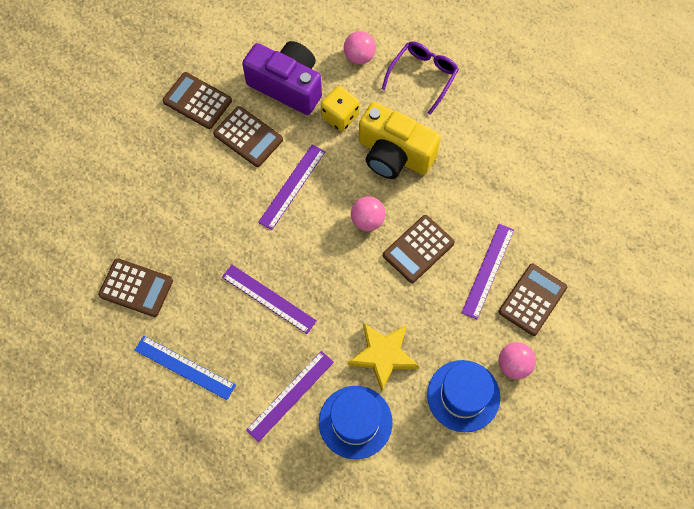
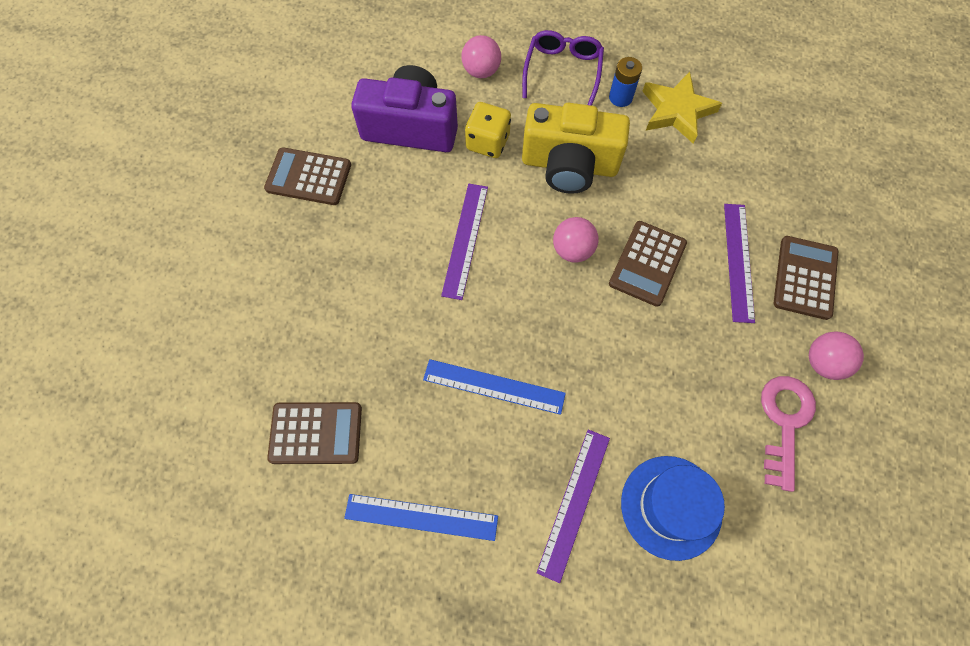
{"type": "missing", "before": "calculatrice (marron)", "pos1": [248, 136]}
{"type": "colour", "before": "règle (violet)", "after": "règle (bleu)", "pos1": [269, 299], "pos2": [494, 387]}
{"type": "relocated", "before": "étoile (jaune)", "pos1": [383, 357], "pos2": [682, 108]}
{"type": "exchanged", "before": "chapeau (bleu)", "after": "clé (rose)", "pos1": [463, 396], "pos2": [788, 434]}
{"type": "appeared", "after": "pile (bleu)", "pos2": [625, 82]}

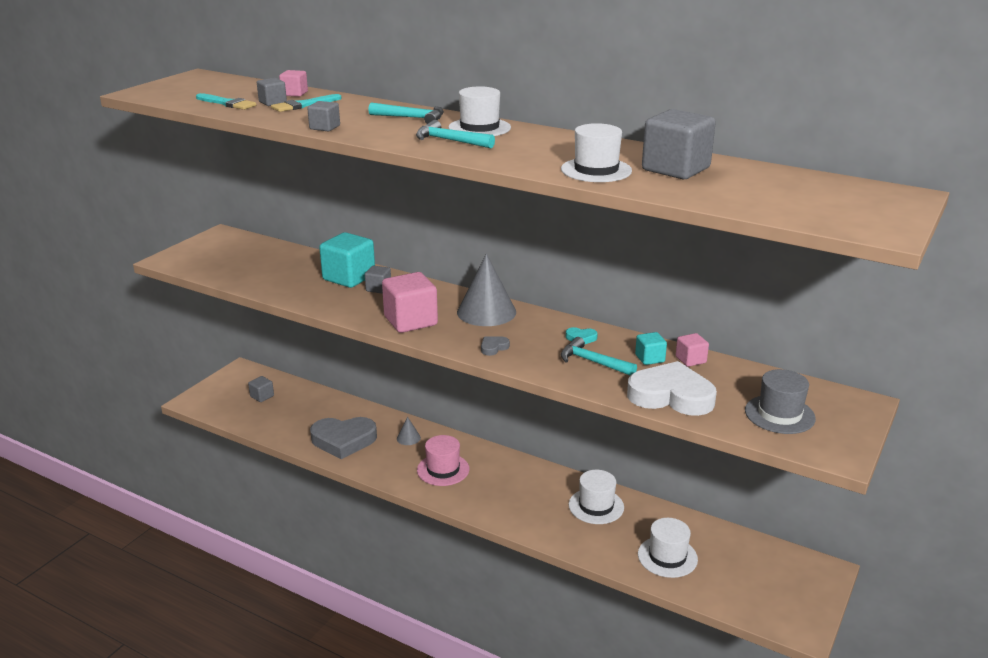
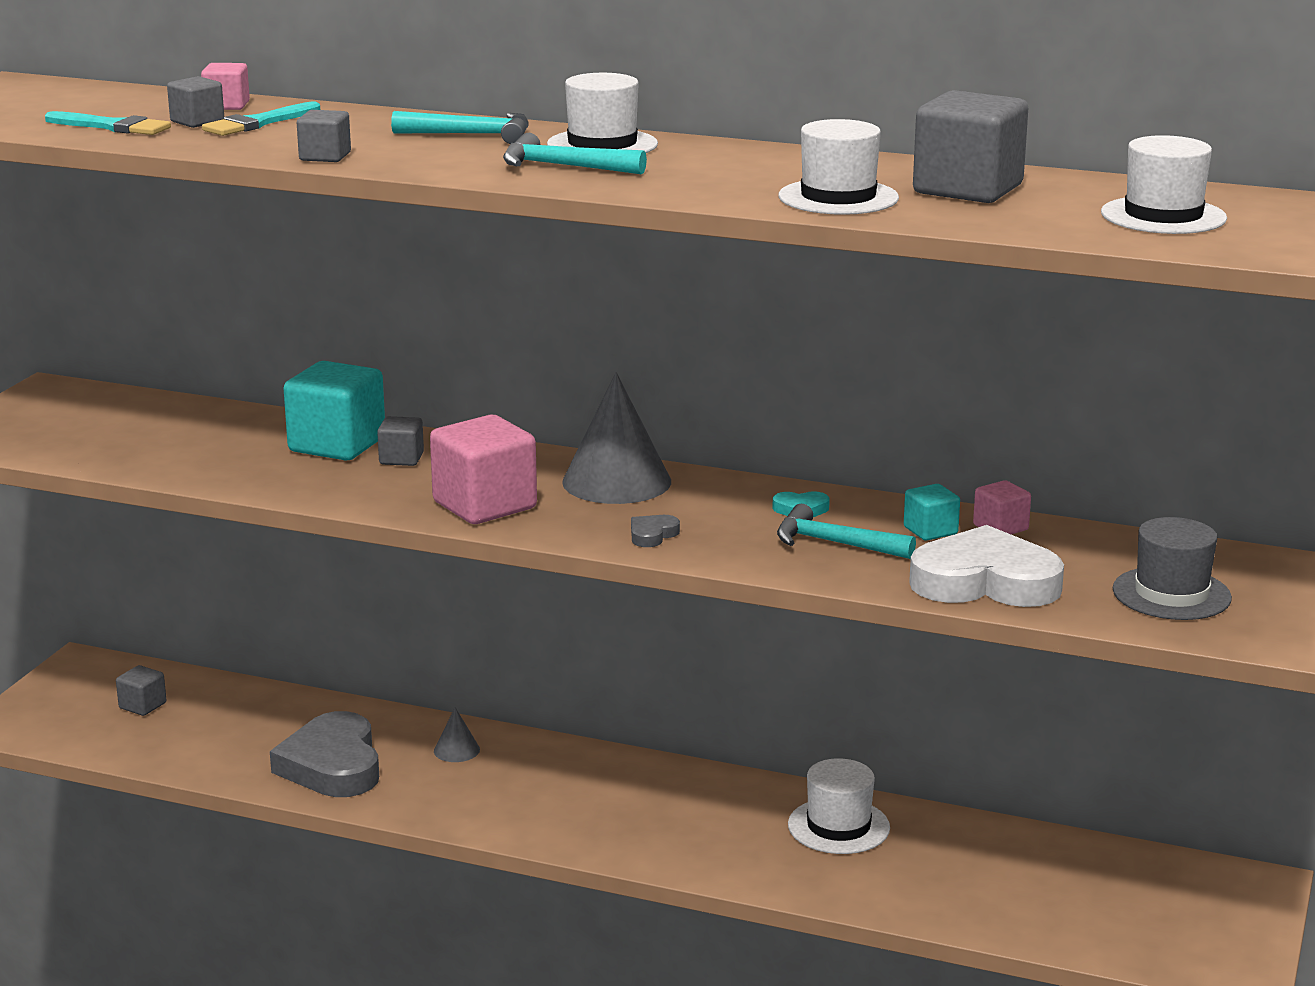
{"type": "spun", "before": "cœur (gris)", "pos1": [343, 438], "pos2": [324, 754], "turn": 90}
{"type": "missing", "before": "chapeau (rose)", "pos1": [443, 460]}
{"type": "relocated", "before": "chapeau (blanc)", "pos1": [668, 548], "pos2": [1164, 184]}

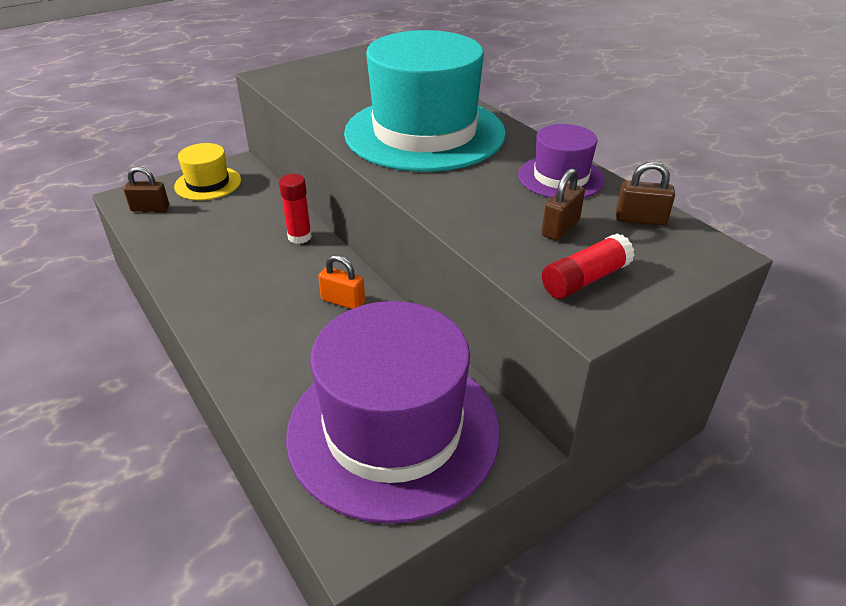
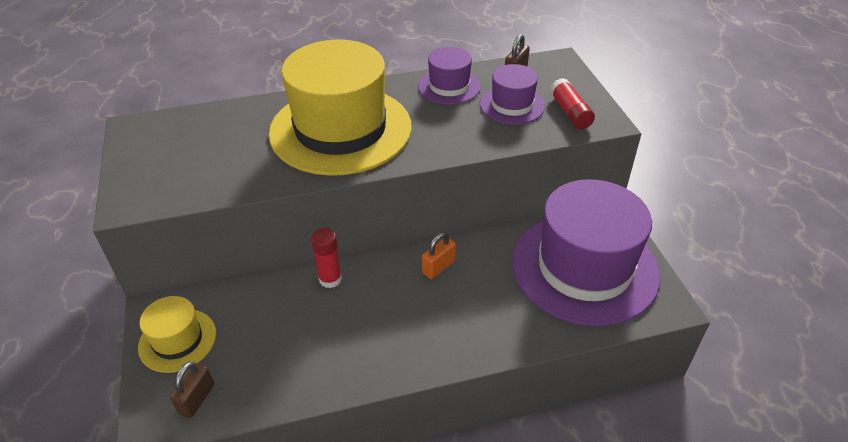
{"type": "colour", "before": "chapeau (turquoise)", "after": "chapeau (jaune)", "pos1": [425, 101], "pos2": [340, 108]}
{"type": "exchanged", "before": "cadenas (marron)", "after": "chapeau (violet)", "pos1": [563, 204], "pos2": [512, 94]}

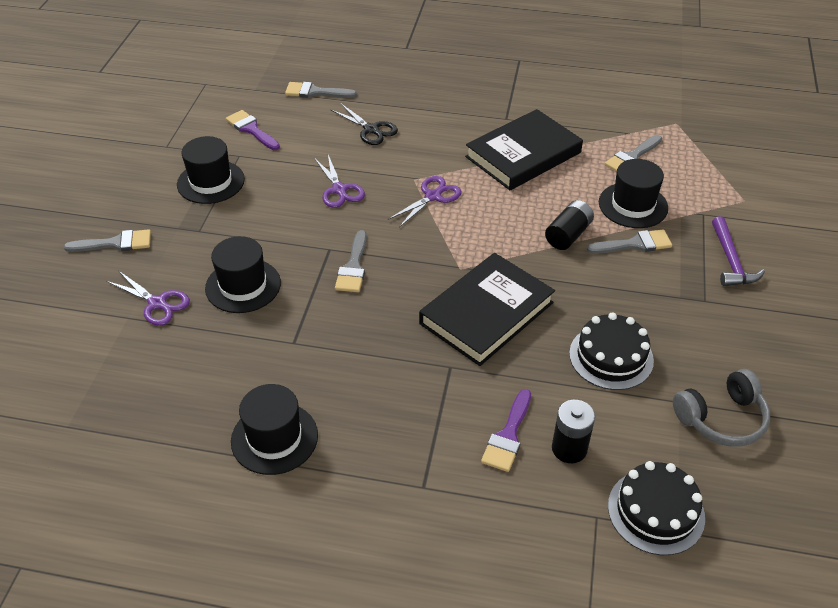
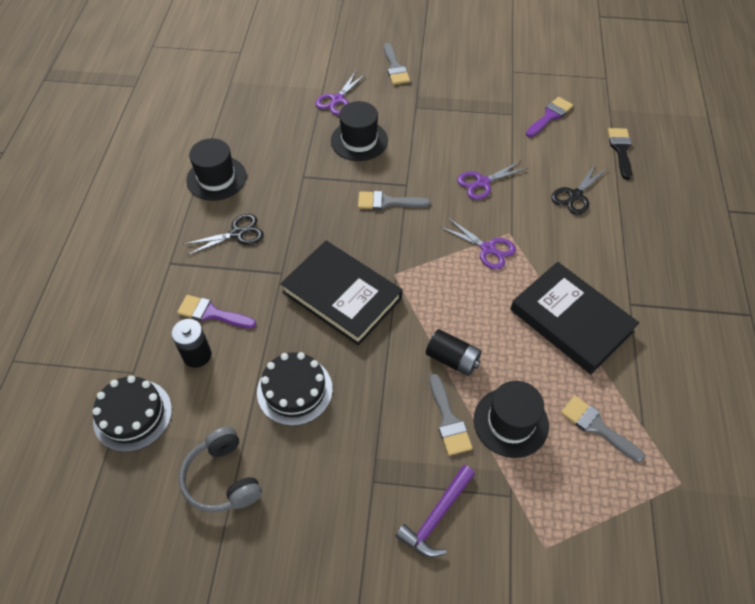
{"type": "missing", "before": "chapeau (noir)", "pos1": [211, 170]}
{"type": "colour", "before": "pinceau (gris)", "after": "pinceau (noir)", "pos1": [321, 90], "pos2": [620, 154]}
{"type": "spun", "before": "marteau (violet)", "pos1": [738, 251], "pos2": [435, 511], "turn": -45}
{"type": "appeared", "after": "ciseaux (noir)", "pos2": [223, 234]}

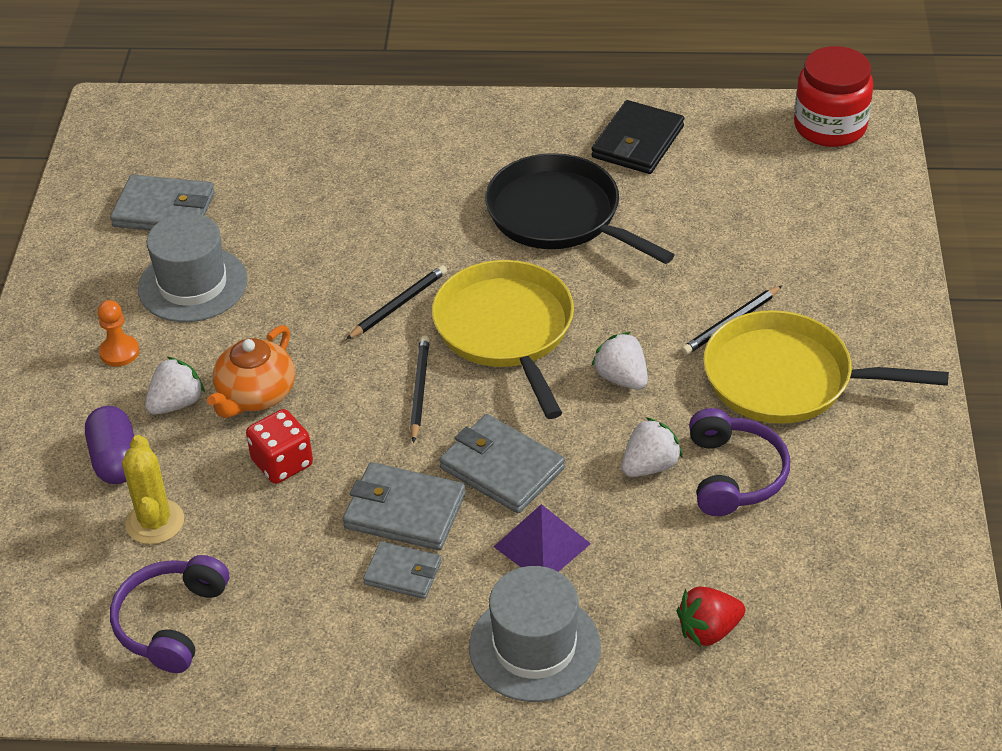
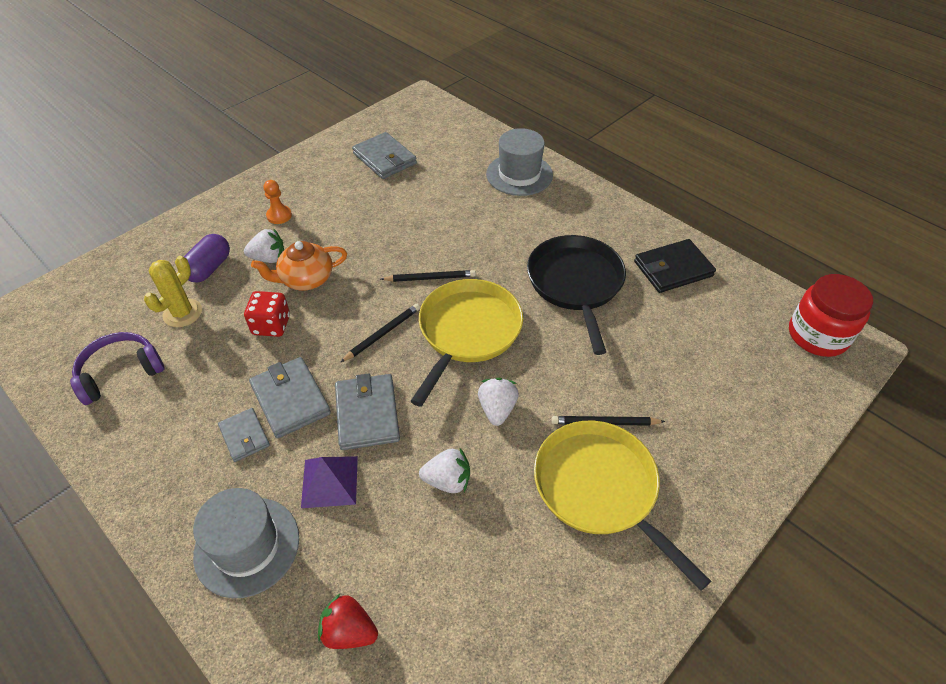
{"type": "relocated", "before": "chapeau (gris)", "pos1": [193, 267], "pos2": [519, 162]}
{"type": "missing", "before": "casque audio (violet)", "pos1": [739, 462]}

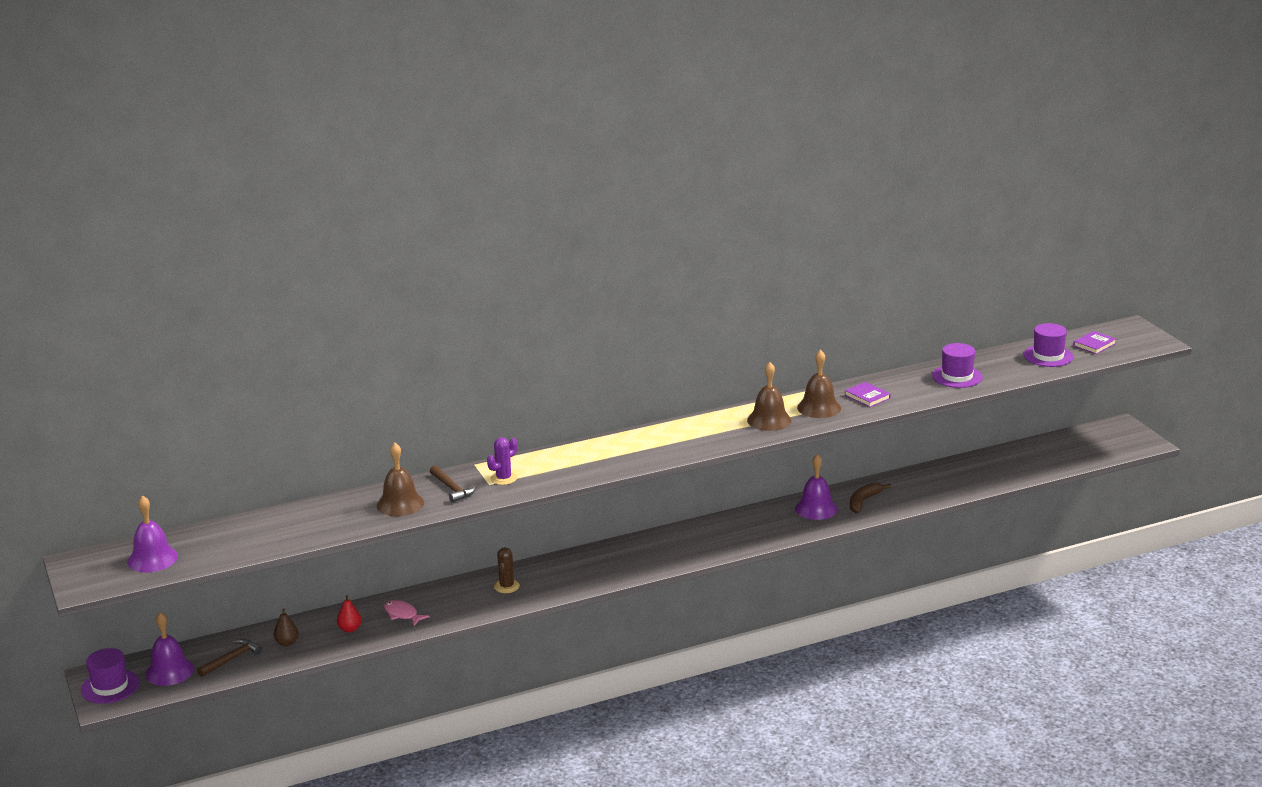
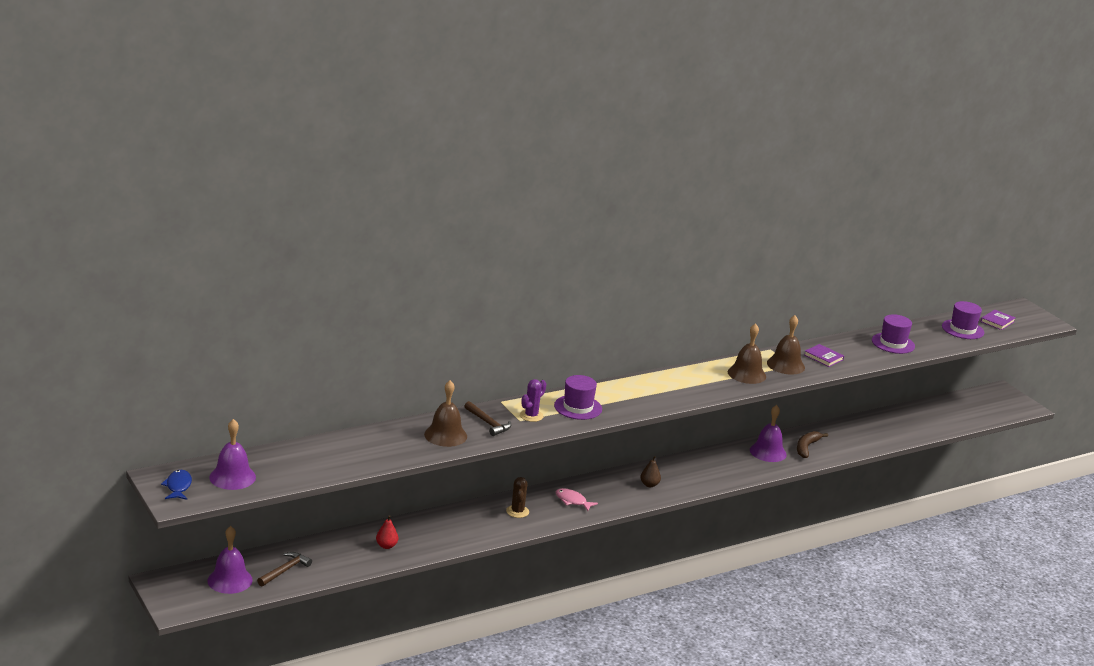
{"type": "relocated", "before": "chapeau (violet)", "pos1": [110, 676], "pos2": [578, 397]}
{"type": "relocated", "before": "poire (marron)", "pos1": [286, 627], "pos2": [650, 471]}
{"type": "relocated", "before": "poisson (rose)", "pos1": [407, 613], "pos2": [577, 499]}
{"type": "appeared", "after": "poisson (bleu)", "pos2": [176, 485]}

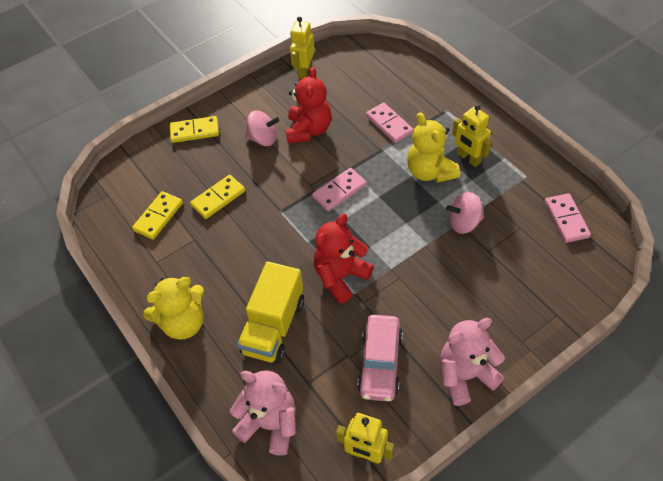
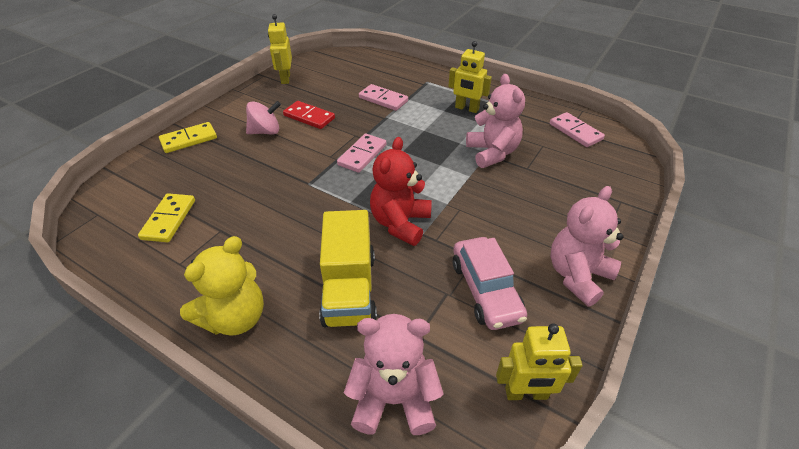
{"type": "missing", "before": "domino (jaune)", "pos1": [217, 197]}
{"type": "exchanged", "before": "ours en peluche (rouge)", "after": "domino (rouge)", "pos1": [308, 105], "pos2": [309, 115]}
{"type": "missing", "before": "ours en peluche (jaune)", "pos1": [433, 147]}
{"type": "exchanged", "before": "toupie (rose)", "after": "ours en peluche (rose)", "pos1": [465, 213], "pos2": [495, 121]}

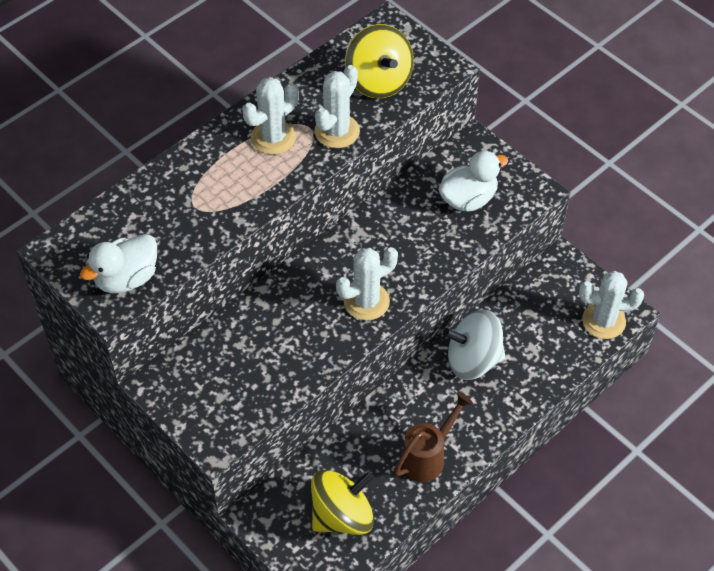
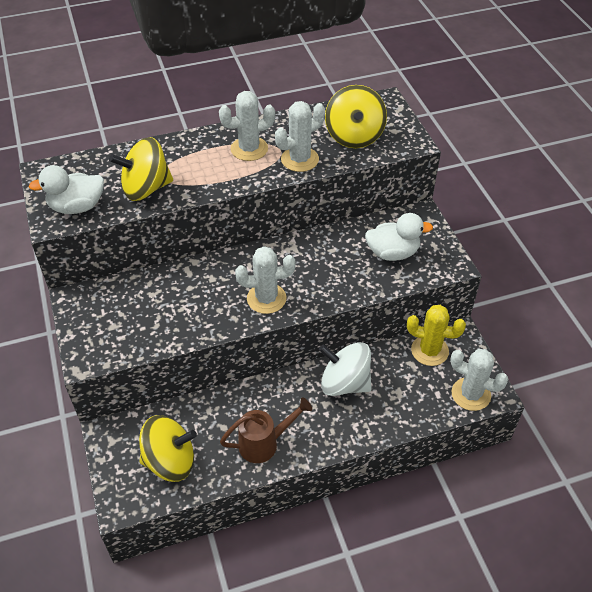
{"type": "appeared", "after": "toupie (jaune)", "pos2": [141, 169]}
{"type": "appeared", "after": "cactus (jaune)", "pos2": [436, 335]}

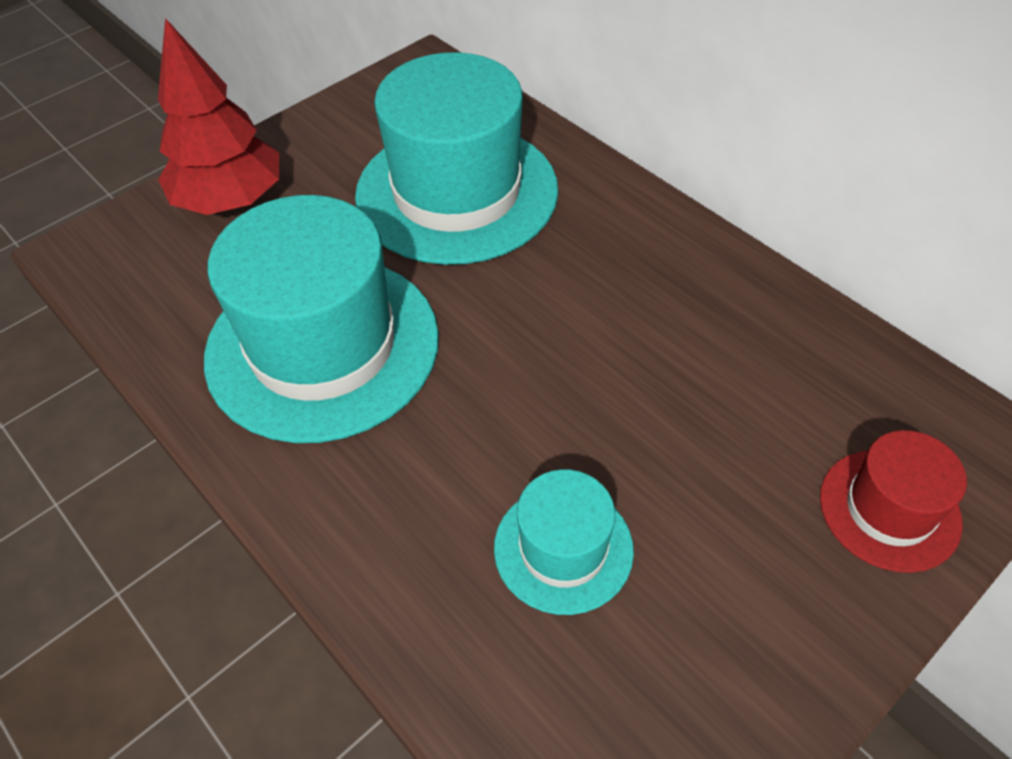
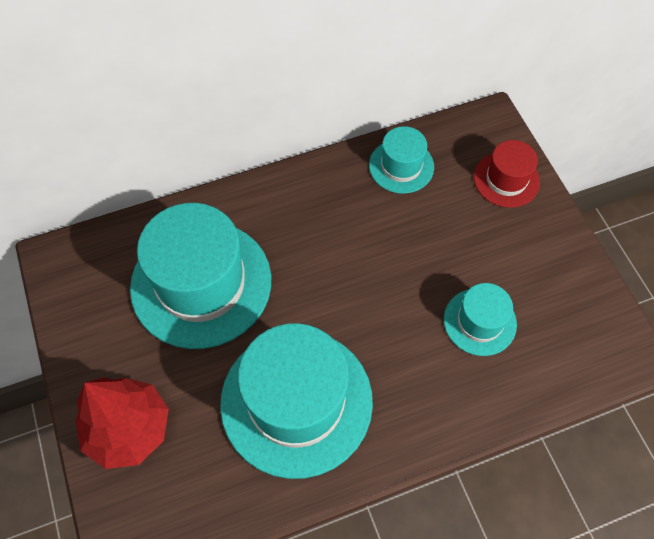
{"type": "appeared", "after": "chapeau (turquoise)", "pos2": [401, 160]}

